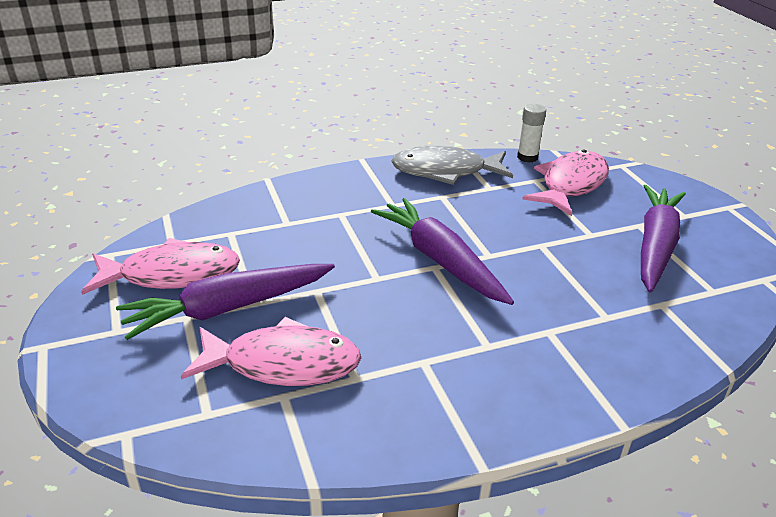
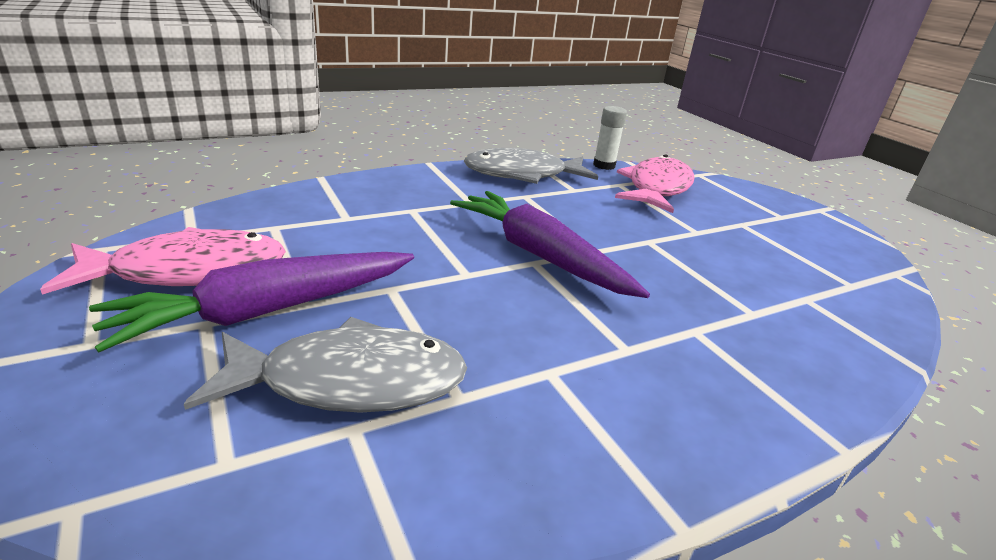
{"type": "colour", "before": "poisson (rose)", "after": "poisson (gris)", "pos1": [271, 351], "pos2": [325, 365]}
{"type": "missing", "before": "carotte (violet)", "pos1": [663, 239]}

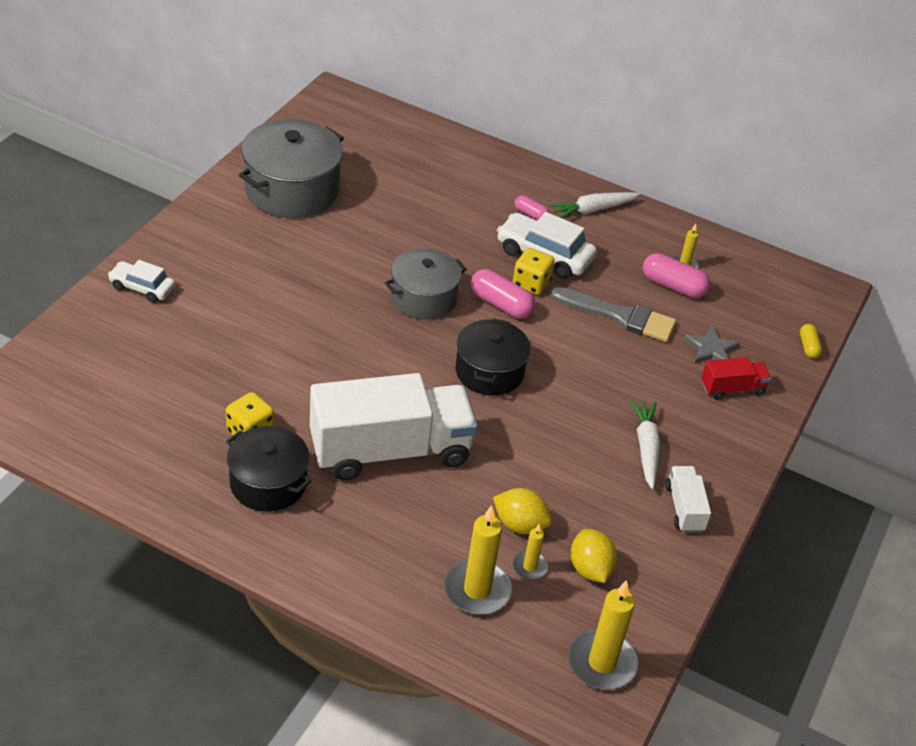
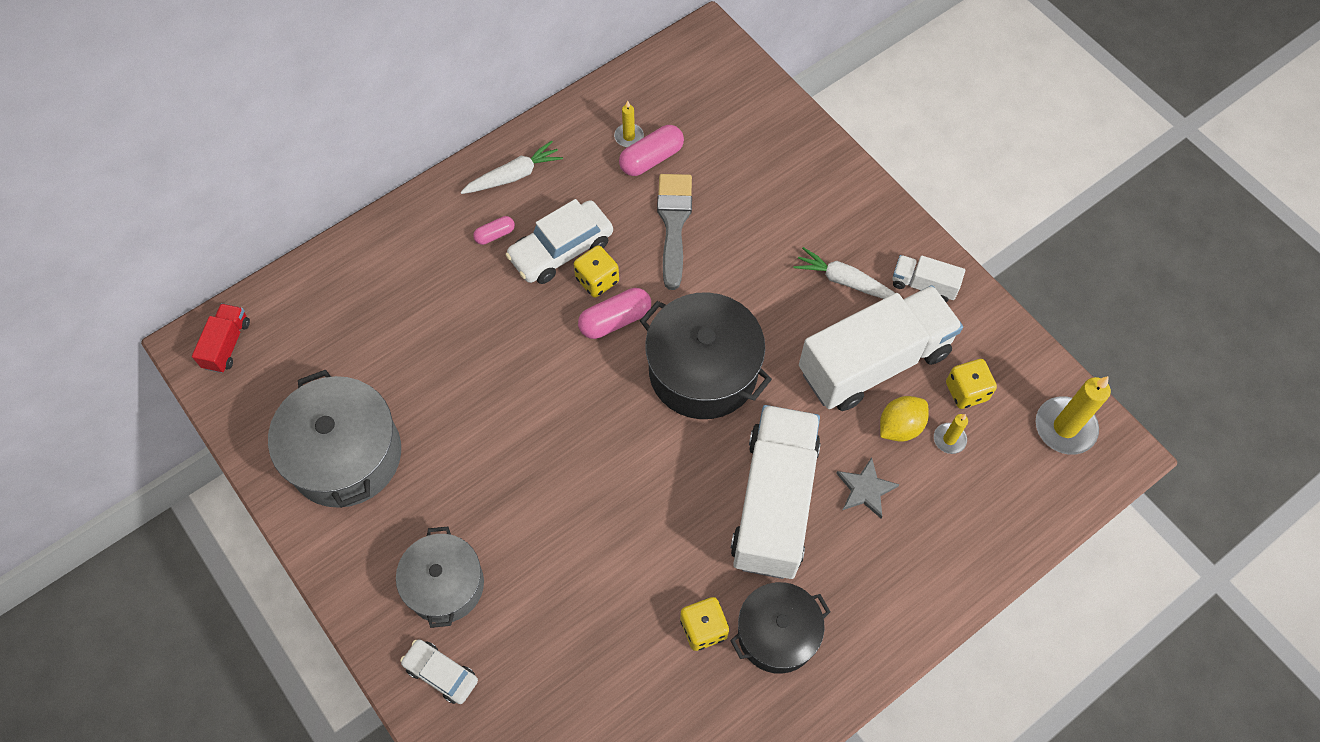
{"type": "spun", "before": "voiture (blanc)", "pos1": [141, 281], "pos2": [439, 671], "turn": 75}
{"type": "relocated", "before": "marmite (gris)", "pos1": [426, 283], "pos2": [440, 577]}
{"type": "missing", "before": "bougie (jaune)", "pos1": [478, 560]}
{"type": "size", "before": "marmite (noir)", "pos1": [493, 357], "pos2": [706, 355], "scale": 1.52}
{"type": "spun", "before": "carotte (blanc)", "pos1": [594, 205], "pos2": [512, 167], "turn": -120}
{"type": "spun", "before": "pinceau (gris)", "pos1": [613, 314], "pos2": [674, 232], "turn": -45}
{"type": "exchanged", "before": "citron (jaune)", "after": "dé (jaune)", "pos1": [594, 556], "pos2": [971, 384]}
{"type": "relocated", "before": "étoile (gris)", "pos1": [712, 345], "pos2": [868, 487]}
{"type": "relocated", "before": "camion (rouge)", "pos1": [736, 378], "pos2": [221, 338]}
{"type": "missing", "before": "gélule (jaune)", "pos1": [811, 341]}
{"type": "appeared", "after": "camion (blanc)", "pos2": [881, 348]}

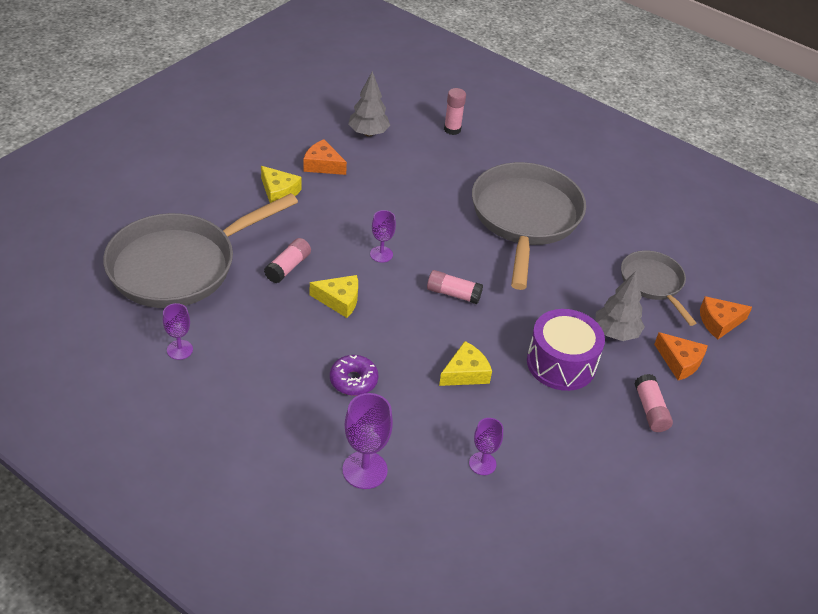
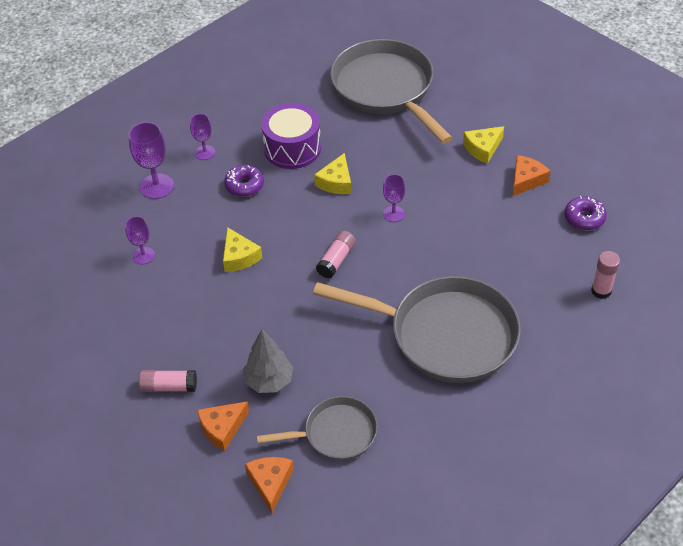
{"type": "relocated", "before": "verre à pied (violet)", "pos1": [178, 331], "pos2": [202, 137]}
{"type": "missing", "before": "bâton de colle (rose)", "pos1": [287, 260]}
{"type": "exchanged", "before": "arbre (gris)", "after": "beignet (violet)", "pos1": [369, 104], "pos2": [585, 213]}
{"type": "relocated", "before": "tambour (violet)", "pos1": [566, 350], "pos2": [291, 136]}

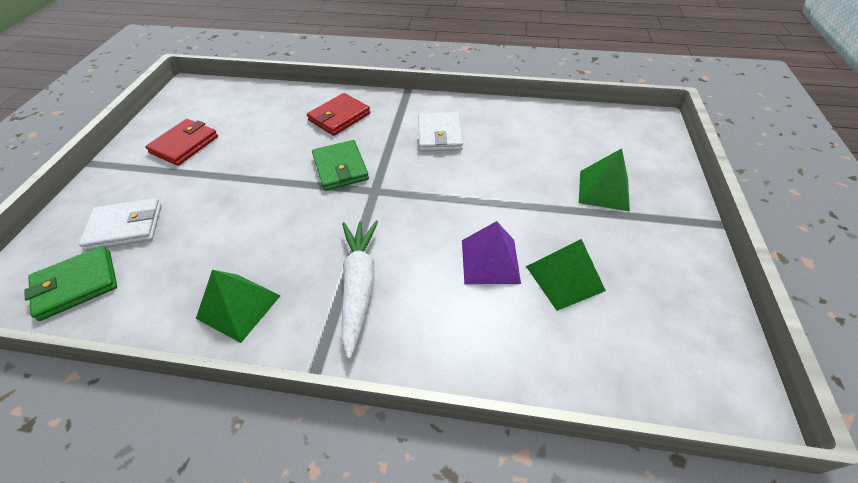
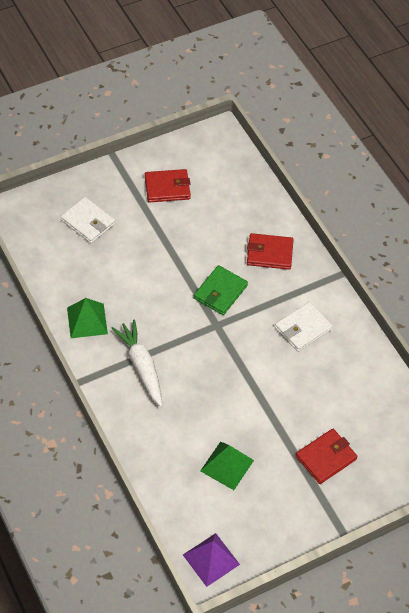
{"type": "missing", "before": "portefeuille (vert)", "pos1": [70, 283]}
{"type": "spun", "before": "carotte (blanc)", "pos1": [360, 290], "pos2": [137, 363], "turn": -75}
{"type": "relocated", "before": "pyramide (violet)", "pos1": [491, 252], "pos2": [211, 560]}
{"type": "exchanged", "before": "pyramide (vert)", "after": "portefeuille (rouge)", "pos1": [604, 180], "pos2": [327, 456]}

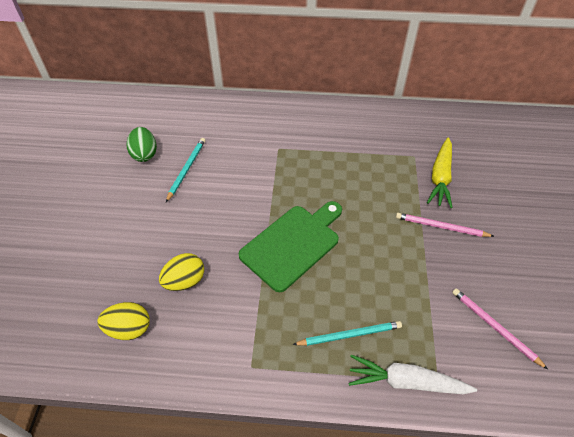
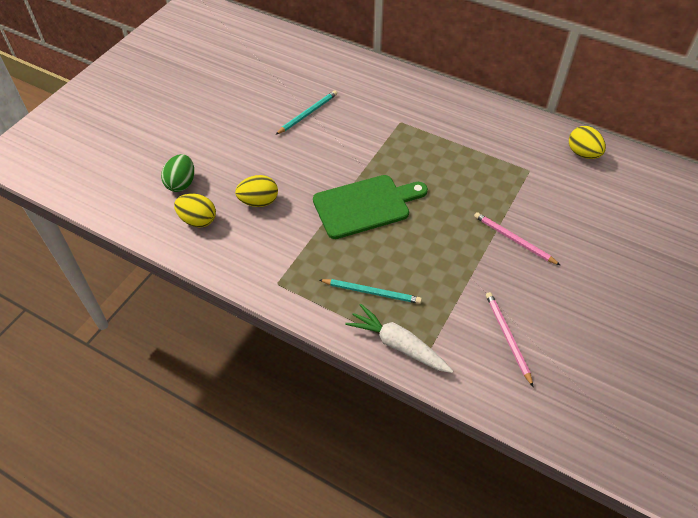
{"type": "relocated", "before": "œuf (vert)", "pos1": [142, 144], "pos2": [177, 173]}
{"type": "missing", "before": "carotte (jaune)", "pos1": [440, 172]}
{"type": "appeared", "after": "œuf (jaune)", "pos2": [587, 142]}

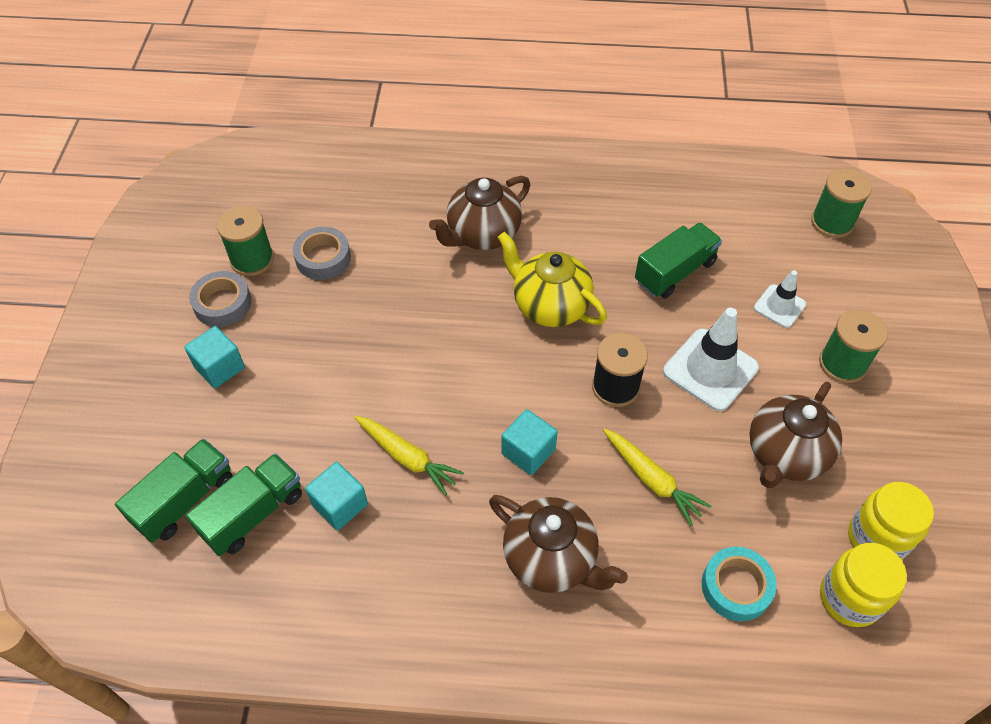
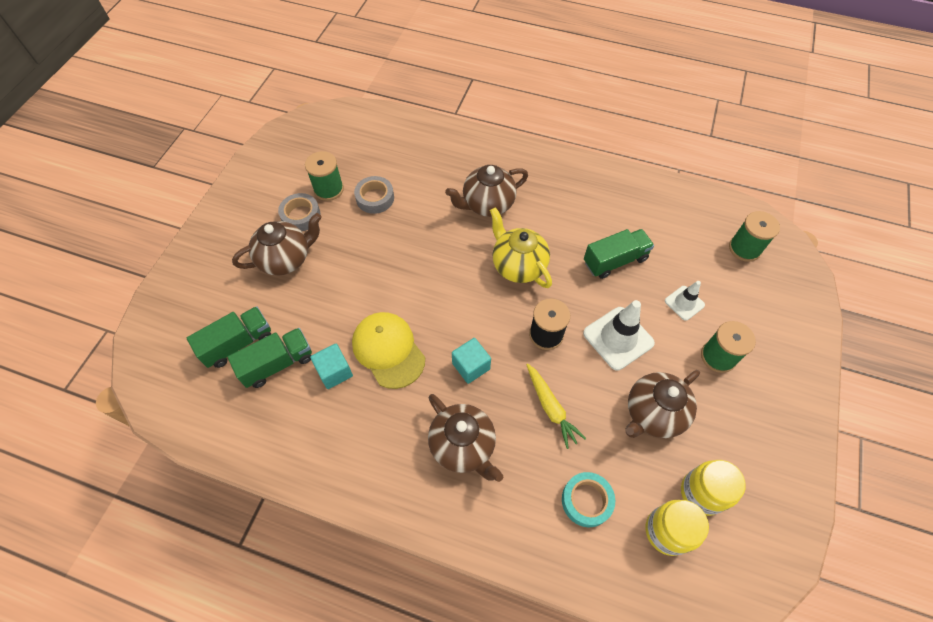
{"type": "exchanged", "before": "cube (turquoise)", "after": "théière (marron)", "pos1": [214, 357], "pos2": [277, 244]}
{"type": "exchanged", "before": "carotte (jaune)", "after": "casquette (jaune)", "pos1": [409, 456], "pos2": [388, 350]}

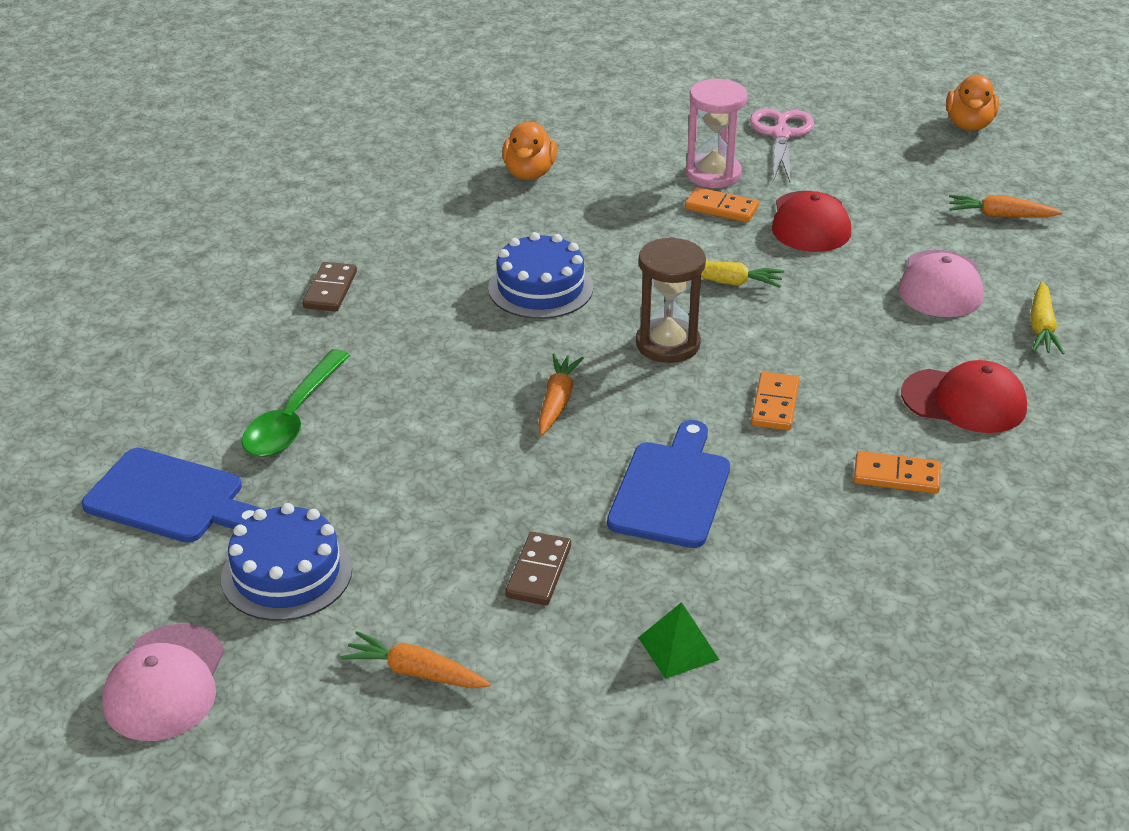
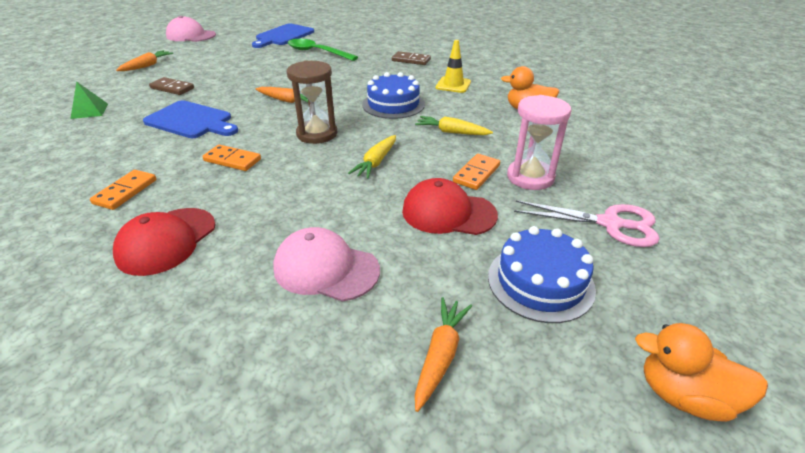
{"type": "relocated", "before": "gâteau (bleu)", "pos1": [286, 562], "pos2": [542, 274]}
{"type": "relocated", "before": "carotte (jaune)", "pos1": [1047, 318], "pos2": [454, 125]}
{"type": "appeared", "after": "cône de chantier (jaune)", "pos2": [453, 66]}

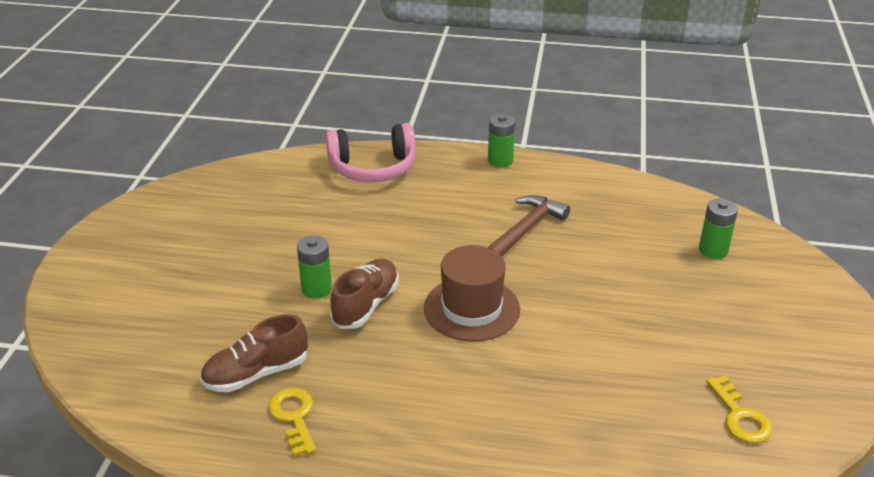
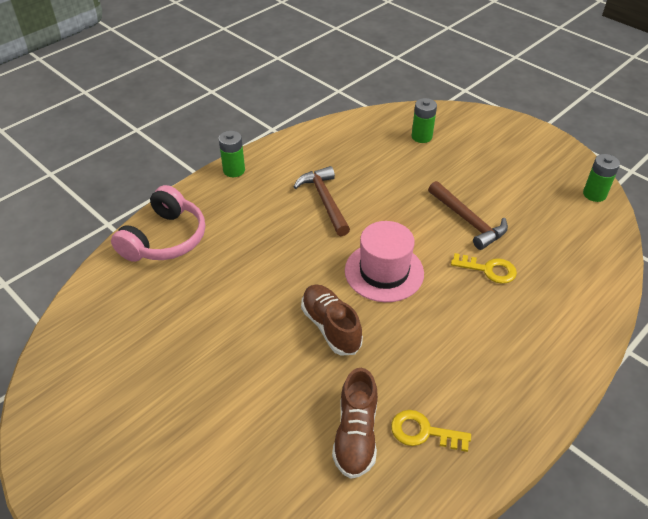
{"type": "relocated", "before": "pile (vert)", "pos1": [314, 267], "pos2": [601, 178]}
{"type": "colour", "before": "chapeau (marron)", "after": "chapeau (rose)", "pos1": [472, 293], "pos2": [384, 261]}
{"type": "relocated", "before": "clé (jaune)", "pos1": [739, 409], "pos2": [484, 268]}
{"type": "appeared", "after": "marteau (marron)", "pos2": [468, 215]}

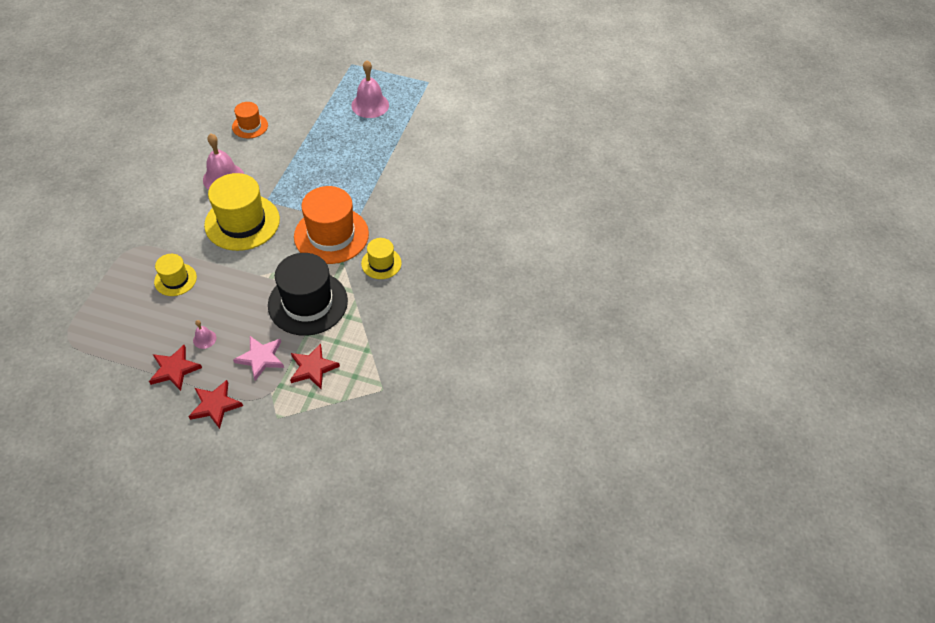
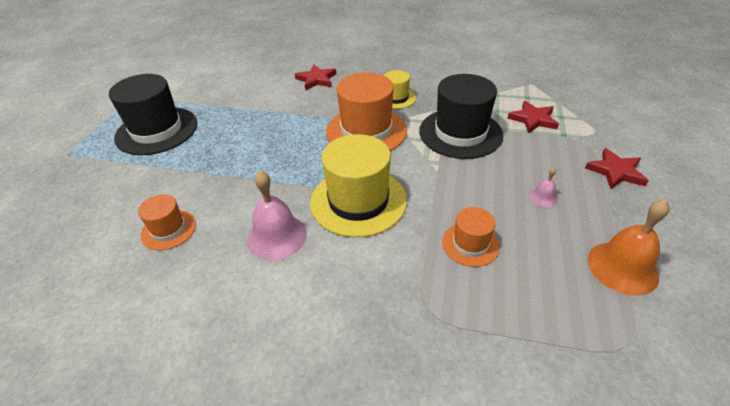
{"type": "relocated", "before": "étoile (rouge)", "pos1": [175, 368], "pos2": [315, 78]}
{"type": "colour", "before": "chapeau (jaune)", "after": "chapeau (orange)", "pos1": [175, 275], "pos2": [471, 237]}
{"type": "missing", "before": "étoile (rose)", "pos1": [258, 358]}
{"type": "exchanged", "before": "cloche (rose)", "after": "chapeau (noir)", "pos1": [370, 89], "pos2": [153, 114]}
{"type": "appeared", "after": "cloche (orange)", "pos2": [629, 247]}

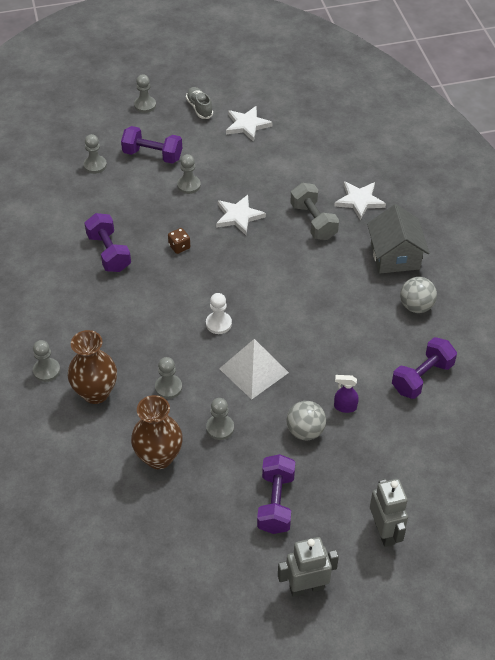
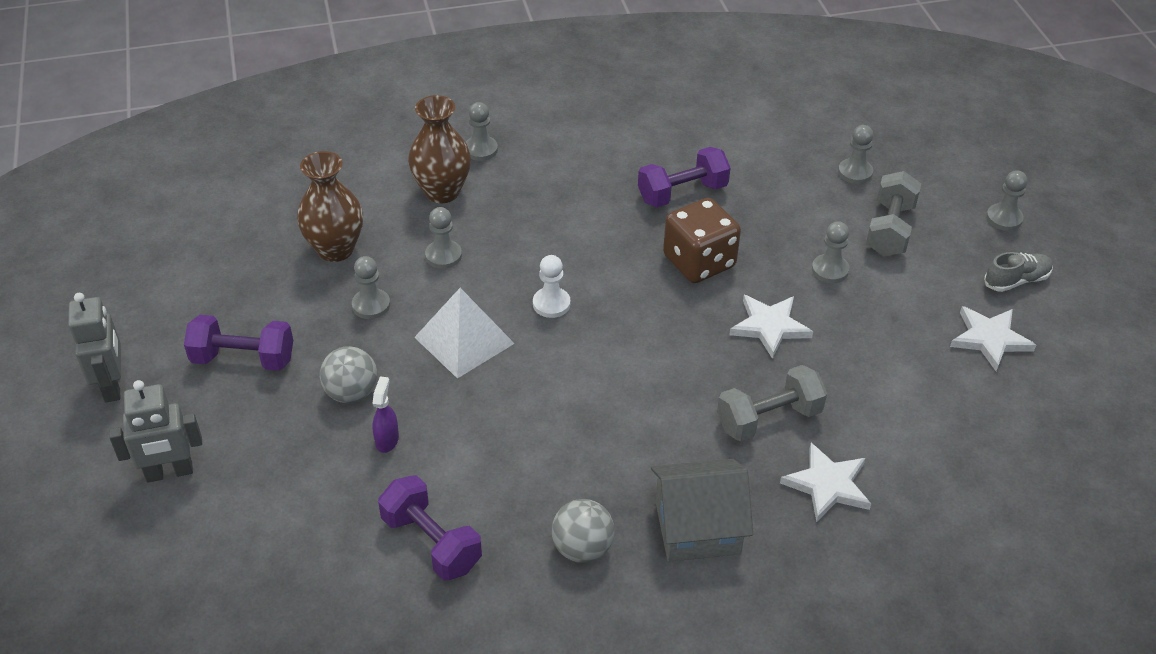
{"type": "colour", "before": "haltère (violet)", "after": "haltère (gris)", "pos1": [151, 145], "pos2": [893, 213]}
{"type": "size", "before": "dé (marron)", "pos1": [179, 241], "pos2": [702, 240], "scale": 2.21}

